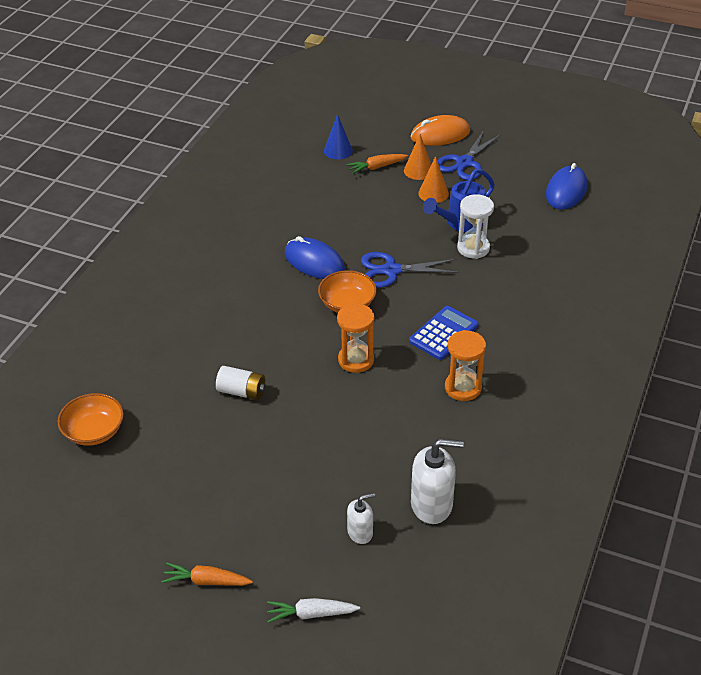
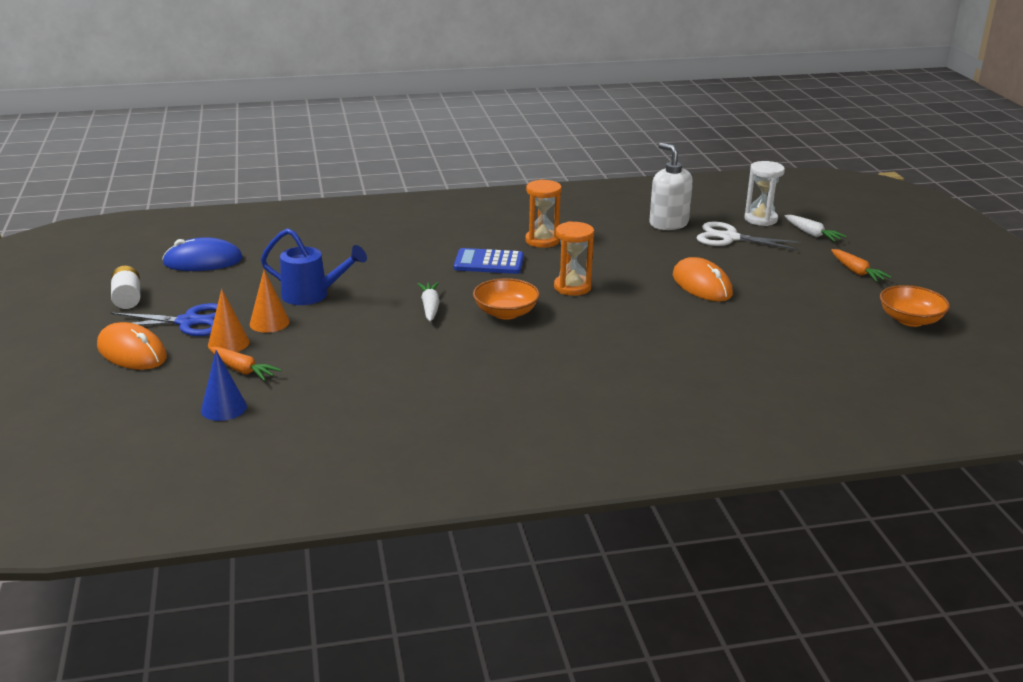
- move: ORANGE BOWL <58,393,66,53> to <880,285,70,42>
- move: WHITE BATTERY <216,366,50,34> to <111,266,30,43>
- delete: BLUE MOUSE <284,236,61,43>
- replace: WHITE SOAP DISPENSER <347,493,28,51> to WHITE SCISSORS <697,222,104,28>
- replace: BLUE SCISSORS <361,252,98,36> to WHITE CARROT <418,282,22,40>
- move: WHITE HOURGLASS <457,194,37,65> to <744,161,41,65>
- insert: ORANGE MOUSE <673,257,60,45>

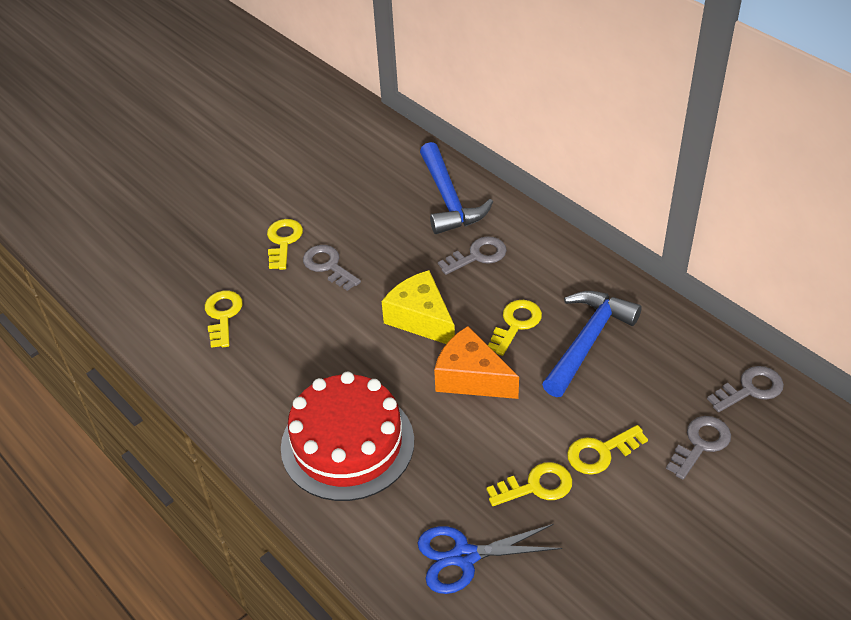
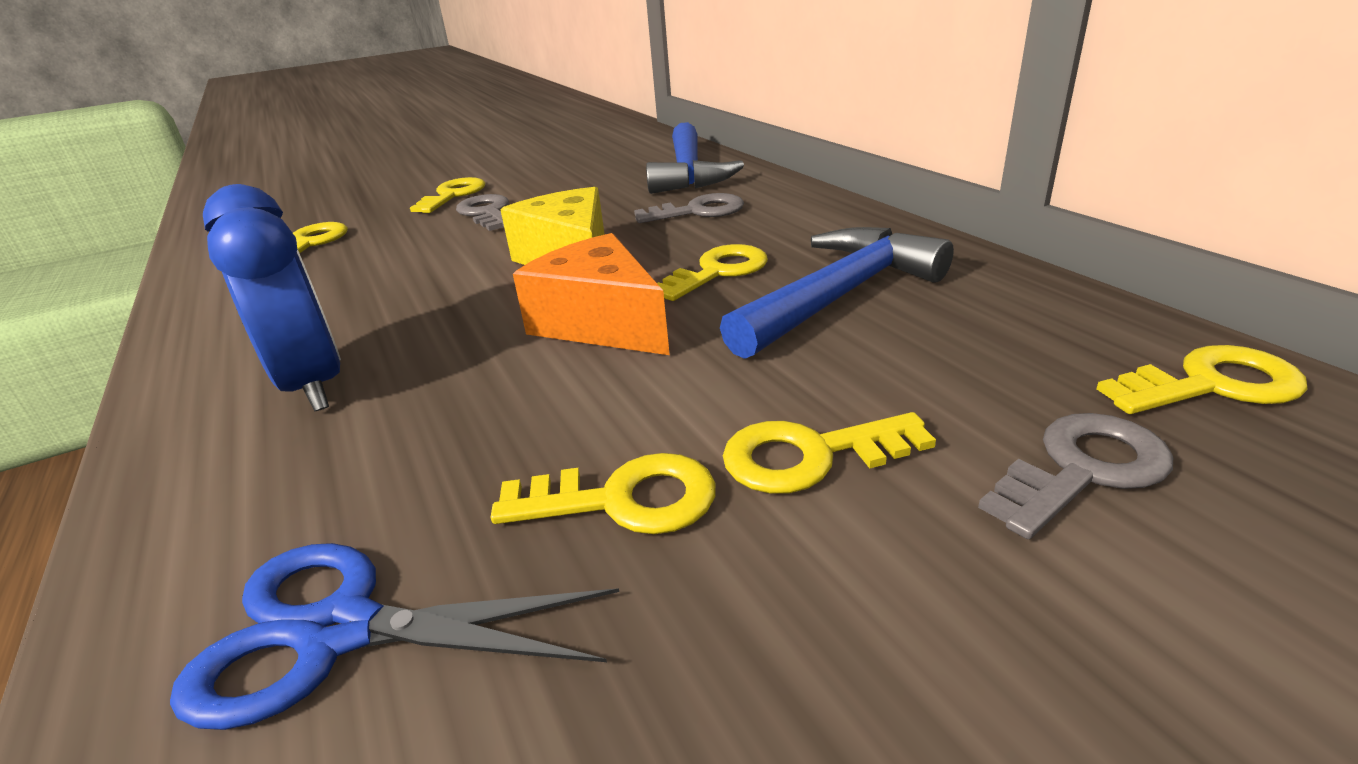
- replace: RED CAKE <281,372,133,129> to BLUE CLOCK <203,184,138,227>
- recolor: GREY KEY <707,366,77,46> to YELLOW KEY <1097,345,211,69>

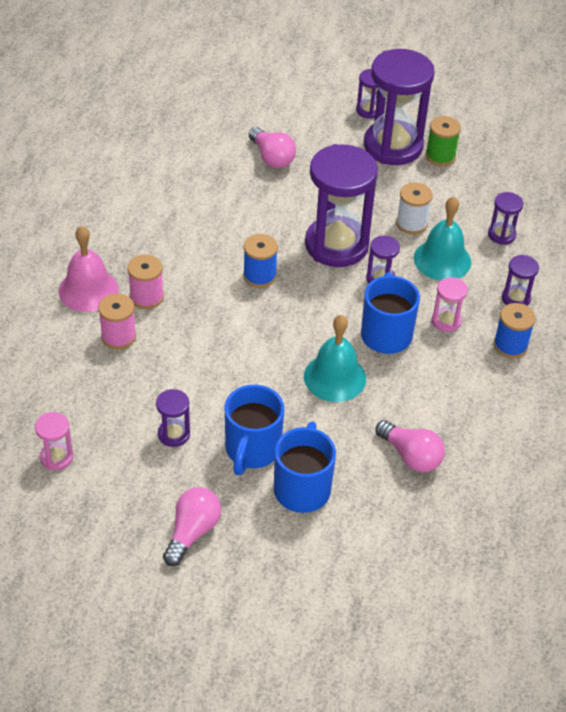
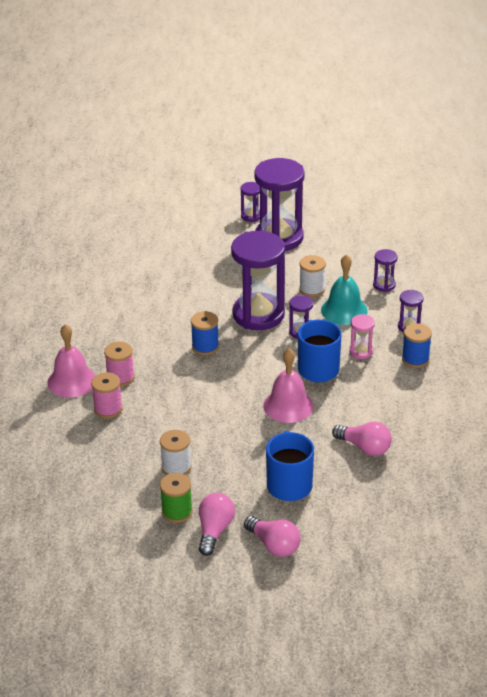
- delete: PINK HOURGLASS <35,412,38,58>
- replace: PURPLE HOURGLASS <156,389,34,58> to WHITE SPOOL <160,430,31,45>
- delete: BLUE MUG <225,385,59,90>
- move: PINK LIGHT BULB <249,127,47,41> to <244,516,57,41>
- recolor: TURQUOISE BELL <304,315,62,87> to PINK BELL <263,348,51,75>
- move: GREEN SPOOL <425,116,36,50> to <160,473,33,50>

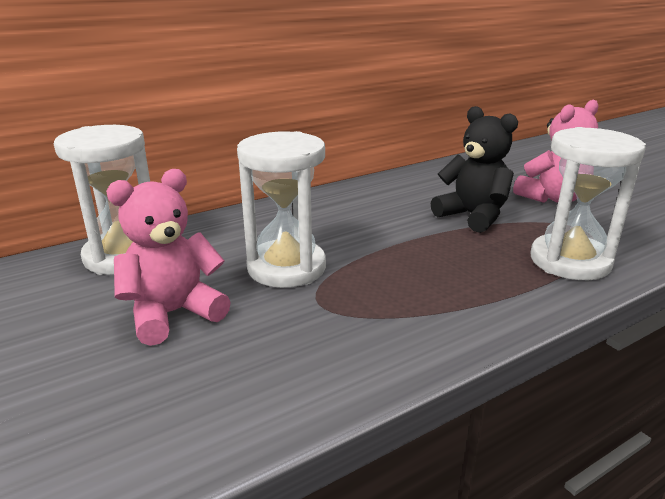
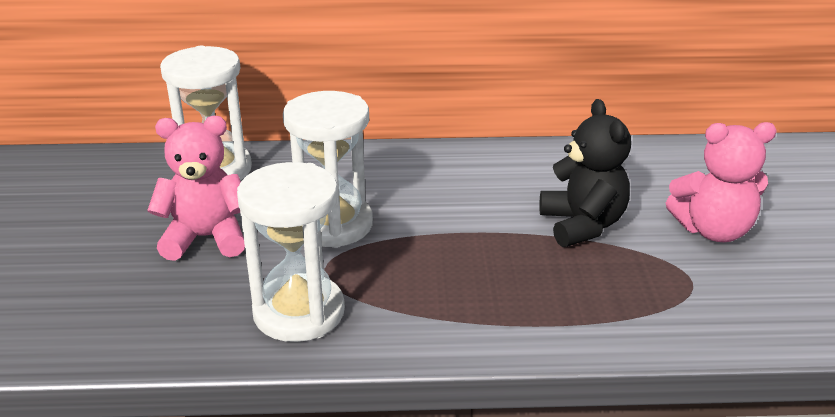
- move: WHITE HOURGLASS <531,127,115,153> to <237,162,108,180>

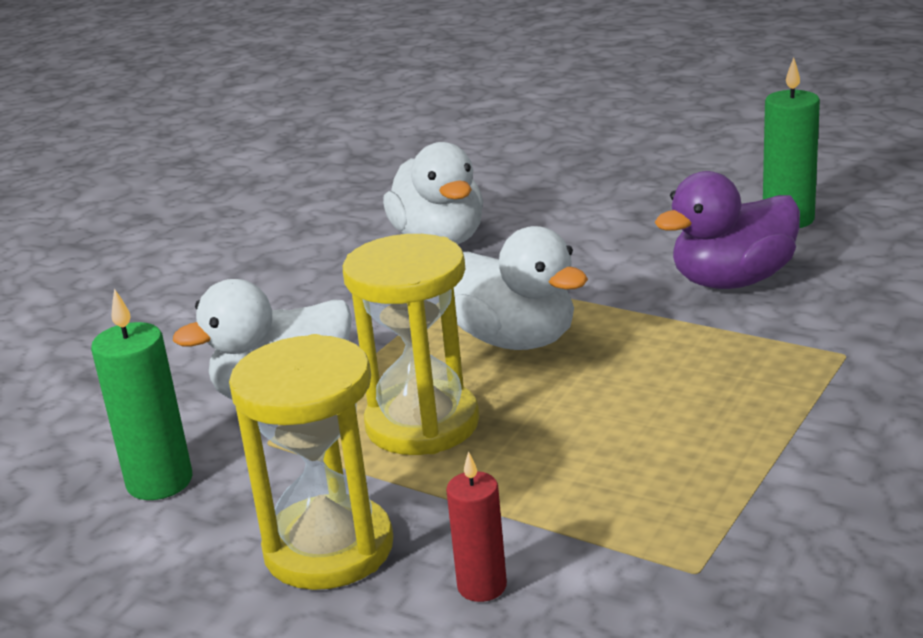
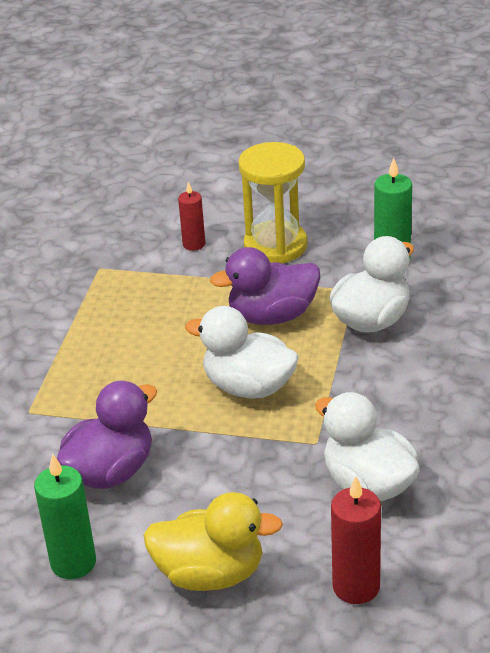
- replace: YELLOW HOURGLASS <343,234,137,221> to PURPLE DUCK <210,247,110,78>
- insert: YELLOW DUCK <143,492,140,99>
- insert: RED CANDLE <331,476,50,128>

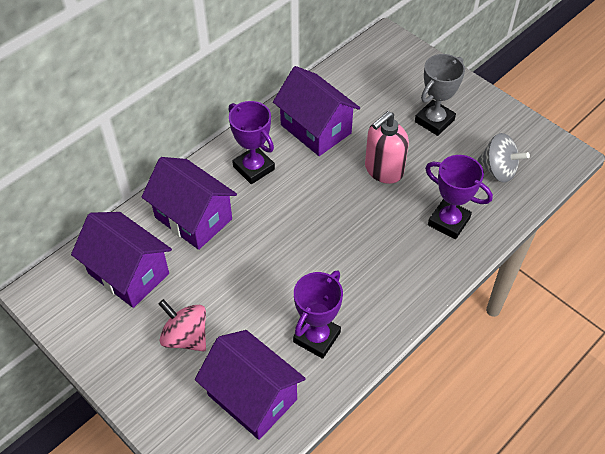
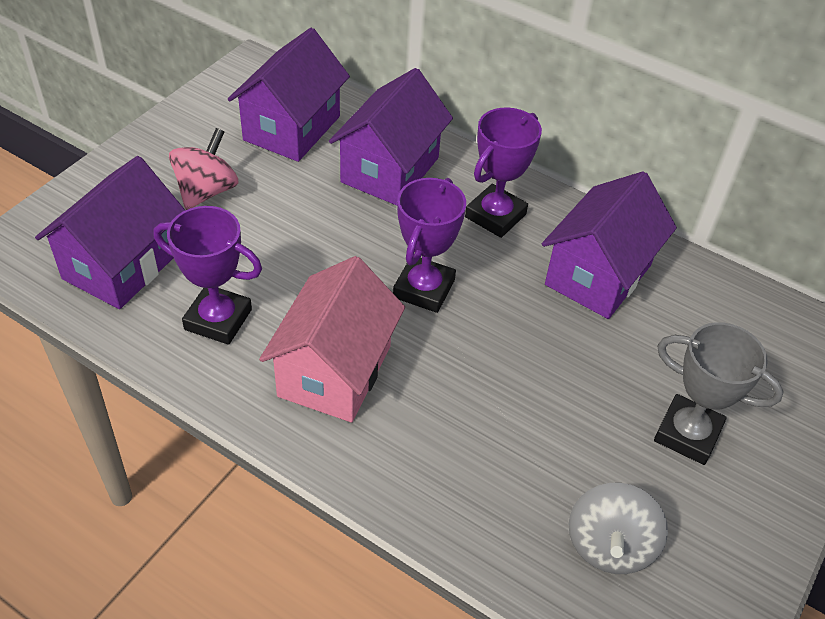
- delete: PINK SOAP DISPENSER <365,111,44,73>
- move: PURPLE TROPHY <425,155,68,84> to <393,178,73,135>
- insert: PINK HOUSE <259,256,146,166>

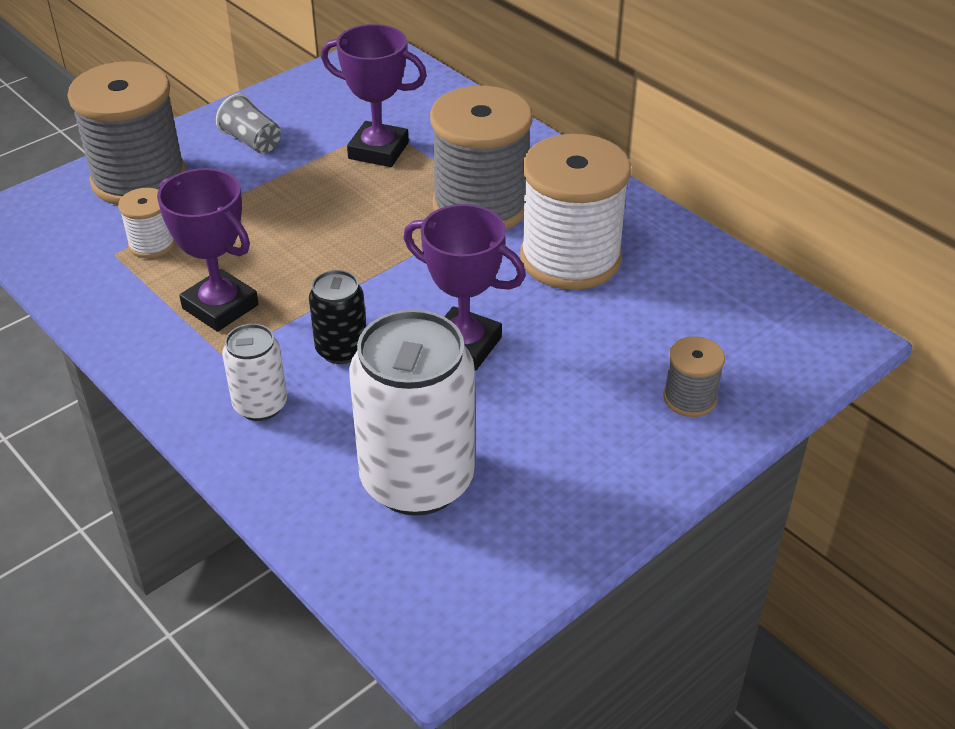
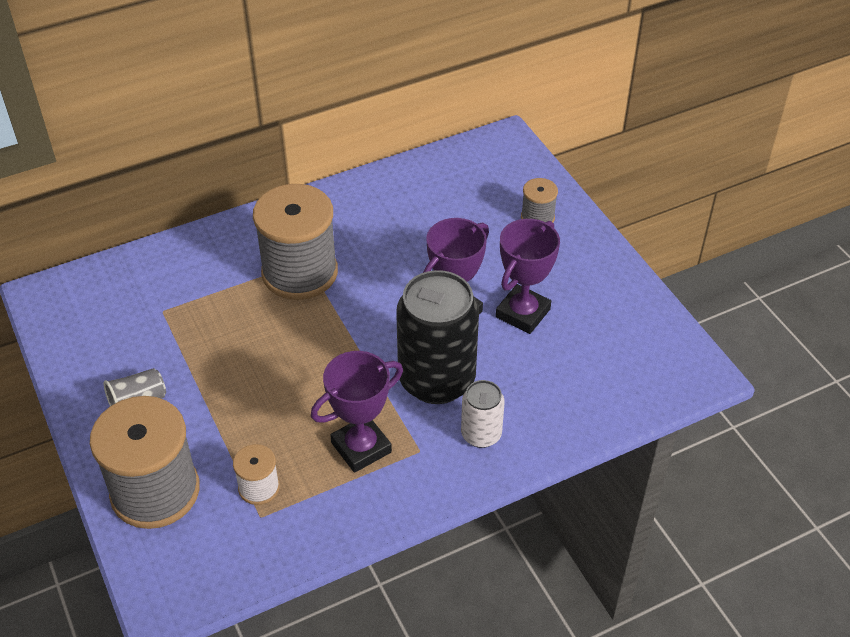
- resize: BLACK CAN <309,270,57,94> = <396,270,83,134> x1.96
- move: PURPLE TROPHY <321,24,106,143> to <496,219,64,115>
- delete: WHITE CAN <349,310,126,206>
- delete: WHITE SPOOL <520,134,111,156>

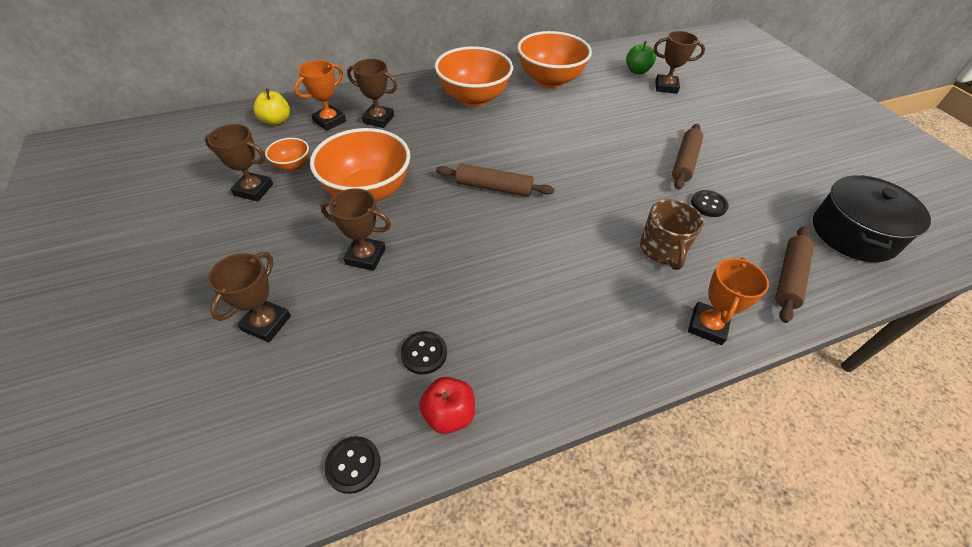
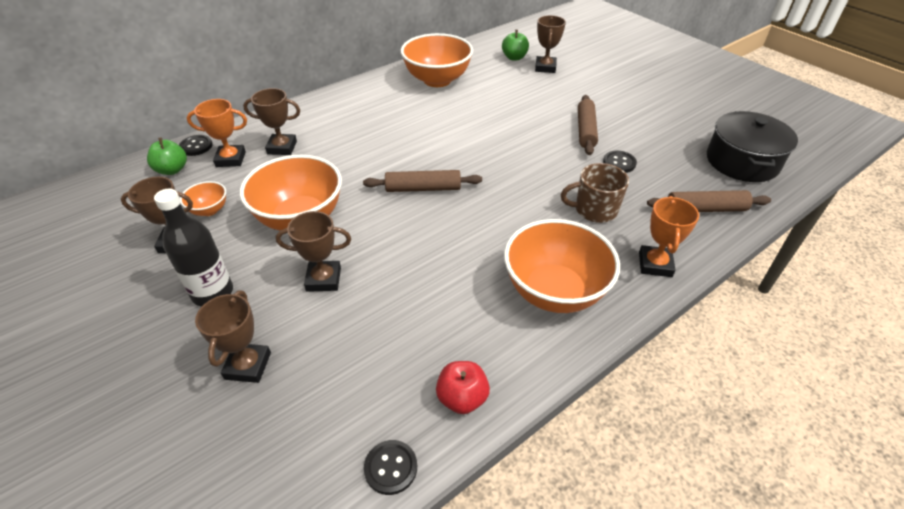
- recolor: YELLOW APPLE <254,88,36,37> to GREEN APPLE <147,138,40,37>
- rotate: ORANGE TROPHY <294,60,52,71> = <186,99,61,68> 60 degrees clockwise
- move: BLACK BUTTON <400,331,47,44> to <179,135,34,21>
- move: ORANGE BOWL <435,46,78,61> to <504,219,116,94>
- rotate: BROWN MUG <640,199,64,71> = <561,163,68,60> 105 degrees clockwise
- rotate: BROWN TROPHY <654,31,51,63> = <535,15,31,58> 75 degrees counterclockwise
- rotate: BROWN ROLLING PIN <775,226,39,97> = <647,190,124,22> 75 degrees clockwise
- insert: BLACK BOTTLE <154,189,79,118>

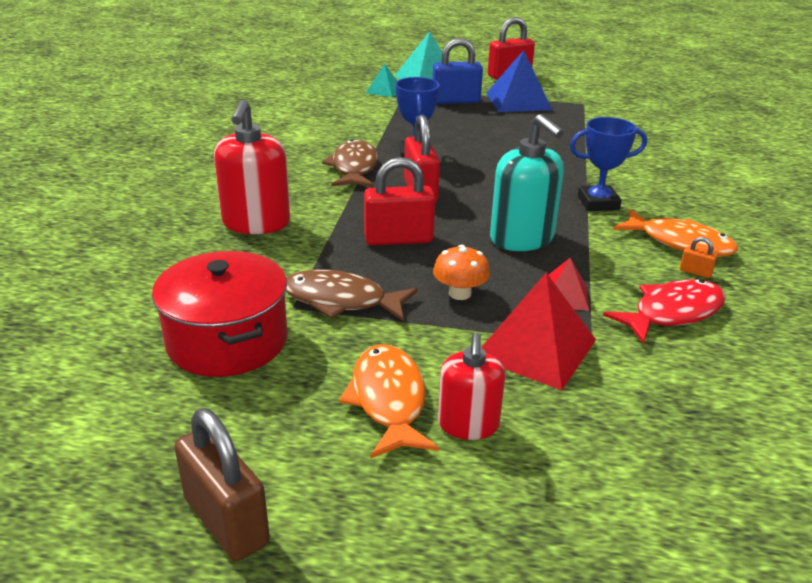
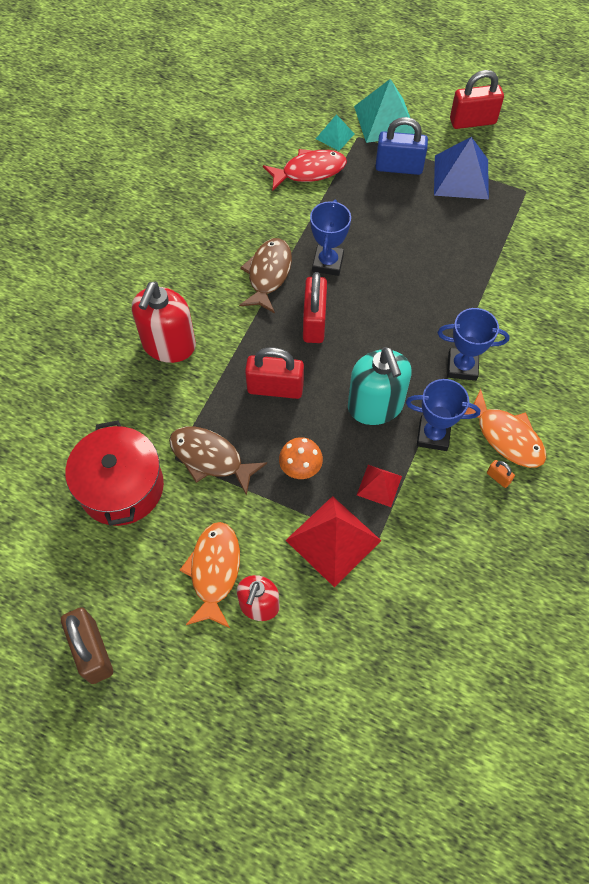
- move: RED FISH <603,279,122,65> to <263,149,84,42>
- insert: BLUE TROPHY <406,379,74,72>

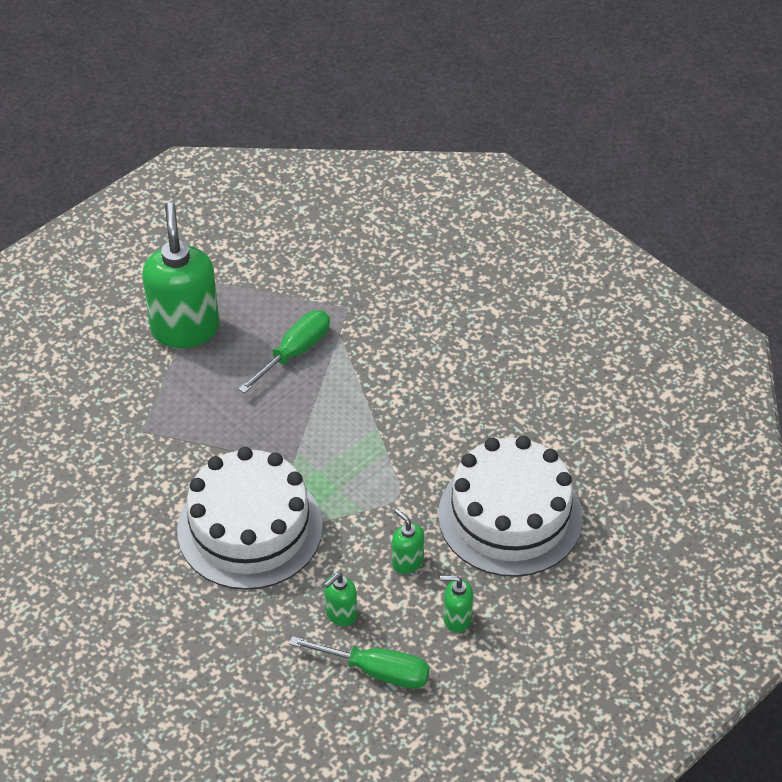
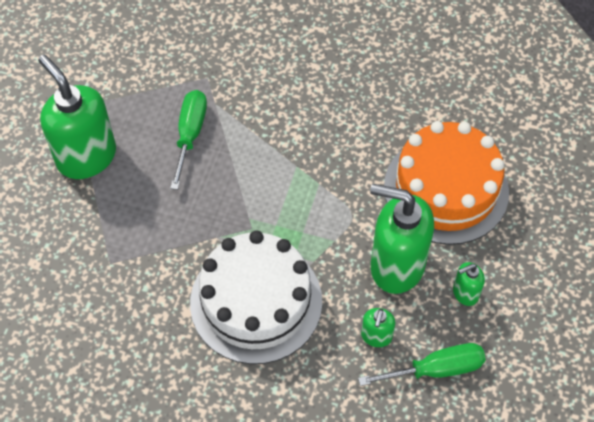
- resize: GREEN SOAP DISPENSER <392,509,32,65> = <370,184,64,110> x2.20
- recolor: WHITE CAKE <438,436,145,141> to ORANGE CAKE <384,121,125,124>

